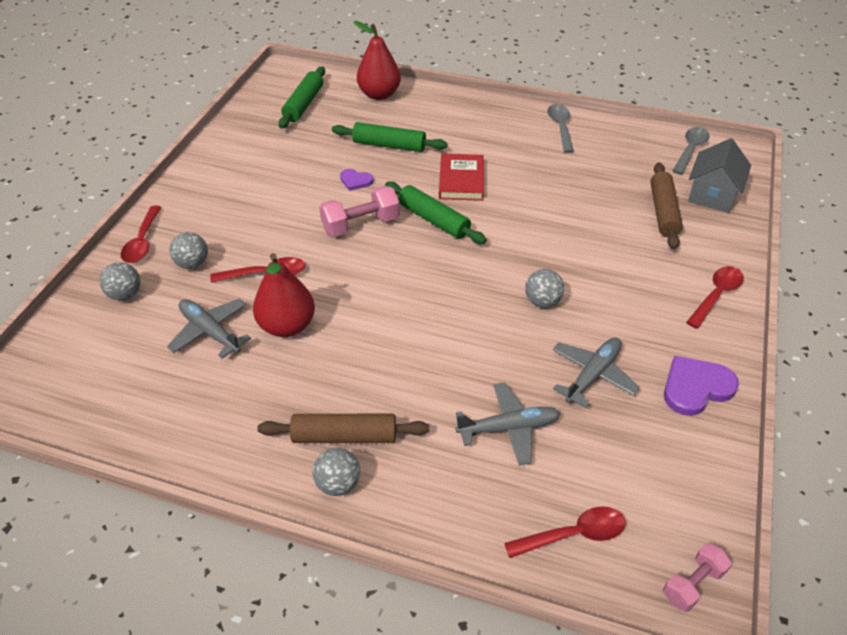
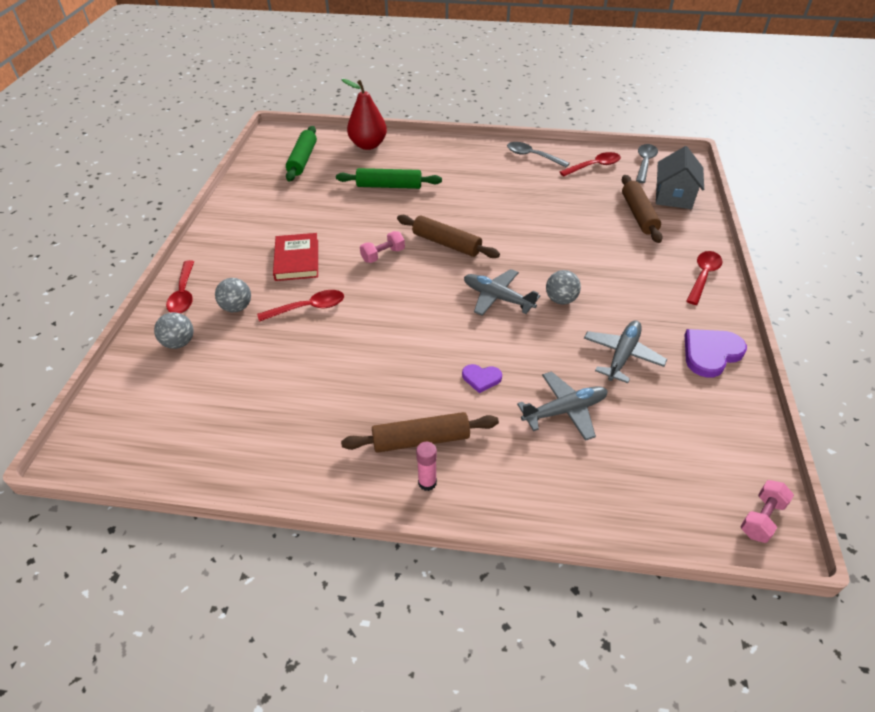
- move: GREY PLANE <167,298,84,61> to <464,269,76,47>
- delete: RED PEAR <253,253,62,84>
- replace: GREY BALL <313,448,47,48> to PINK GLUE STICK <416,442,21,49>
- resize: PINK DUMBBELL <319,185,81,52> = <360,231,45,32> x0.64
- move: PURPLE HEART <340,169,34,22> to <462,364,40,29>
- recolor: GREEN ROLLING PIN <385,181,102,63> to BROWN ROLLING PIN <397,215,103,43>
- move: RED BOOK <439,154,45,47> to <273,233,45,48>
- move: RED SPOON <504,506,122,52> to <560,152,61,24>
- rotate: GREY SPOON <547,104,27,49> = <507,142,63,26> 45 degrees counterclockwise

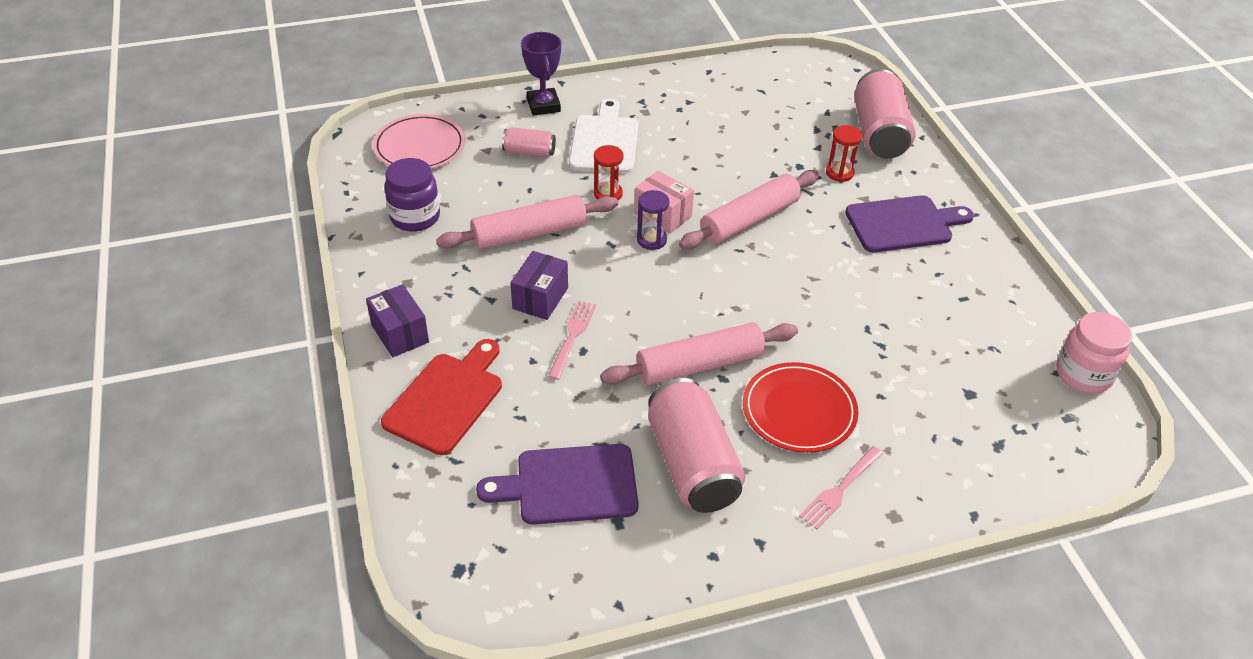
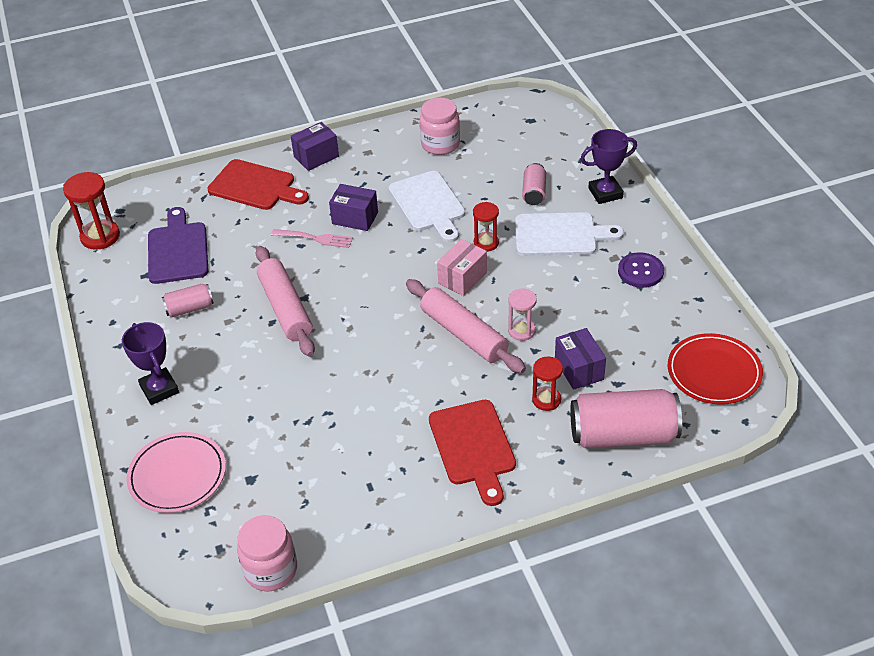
- move: PINK PLATE <373,114,92,55> to <126,432,100,81>
- recolor: PURPLE JAR <384,158,56,74> to PINK JAR <420,98,40,57>
- replace: PINK ROLLING PIN <436,195,182,55> to WHITE CUTTING BOARD <388,171,77,71>
- delete: PURPLE HOURGLASS <637,190,33,60>
- resize: PINK CAN <648,378,97,135> = <162,284,52,33> x0.51
- move: RED PLATE <743,362,115,91> to <668,333,95,71>
- replace: PINK FORK <799,446,84,84> to PURPLE TROPHY <122,322,57,83>
- recolor: PURPLE CUTTING BOARD <845,195,129,58> to RED CUTTING BOARD <429,400,87,106>
- insert: RED HOURGLASS <63,172,57,78>
- insert: PINK HOURGLASS <508,288,29,53>
- insert: PURPLE BOX <555,328,51,62>
- insert: PURPLE BUTTON <618,252,46,36>

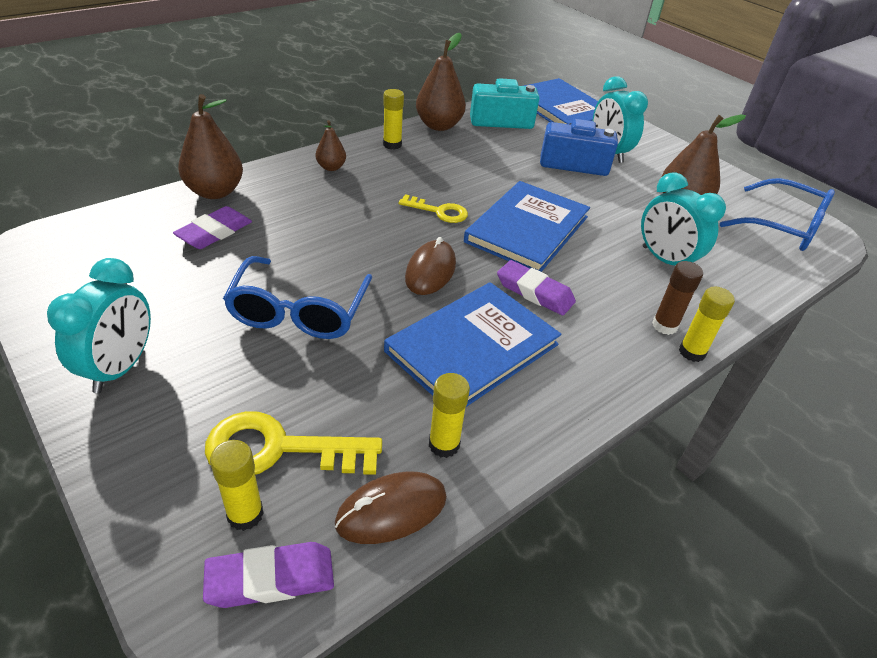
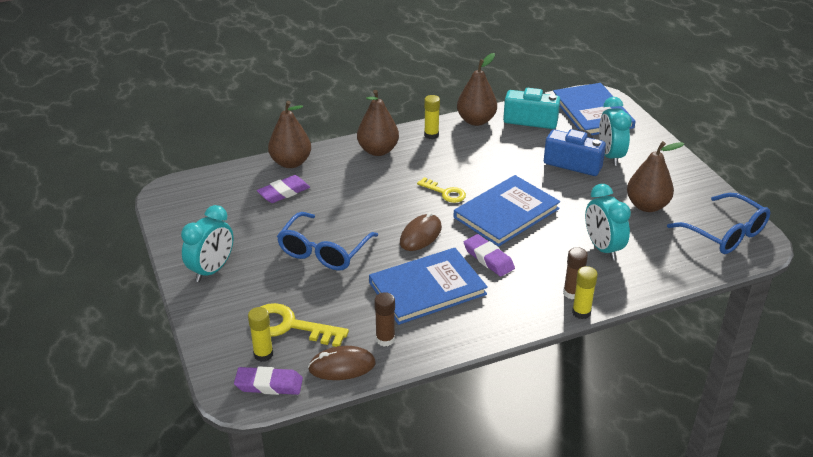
- resize: BROWN PEAR <316,120,30,51> = <357,90,42,66> x1.84
- recolor: YELLOW GLUE STICK <429,373,41,85> to BROWN GLUE STICK <374,292,21,55>

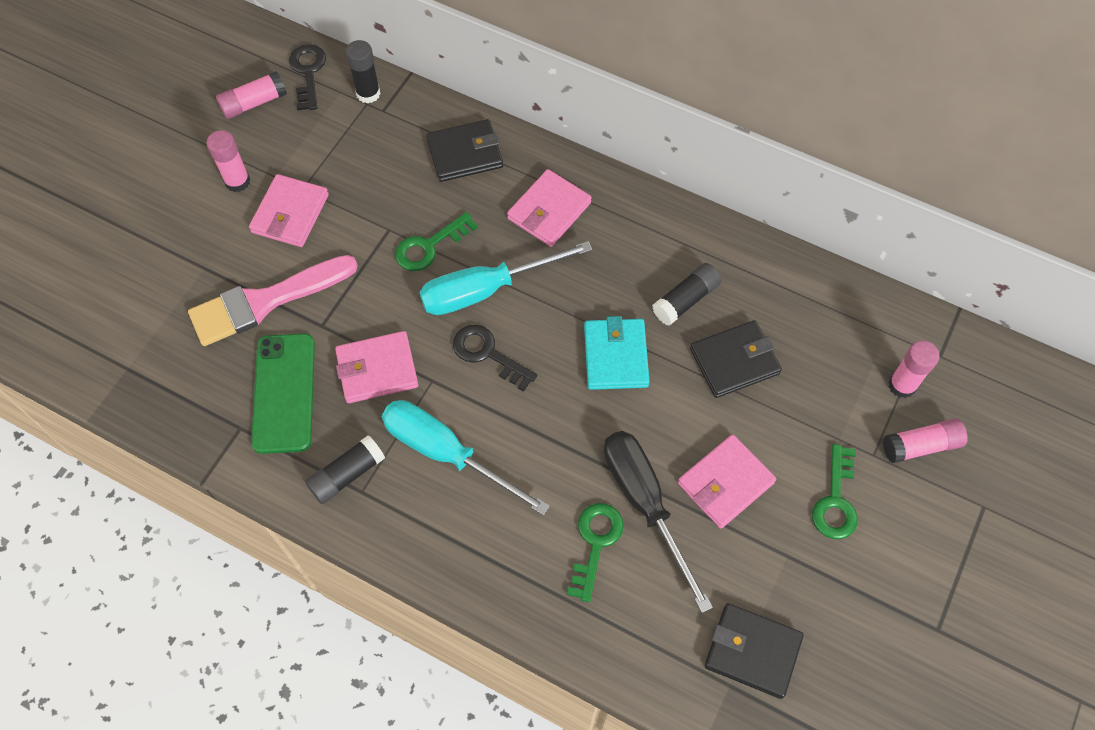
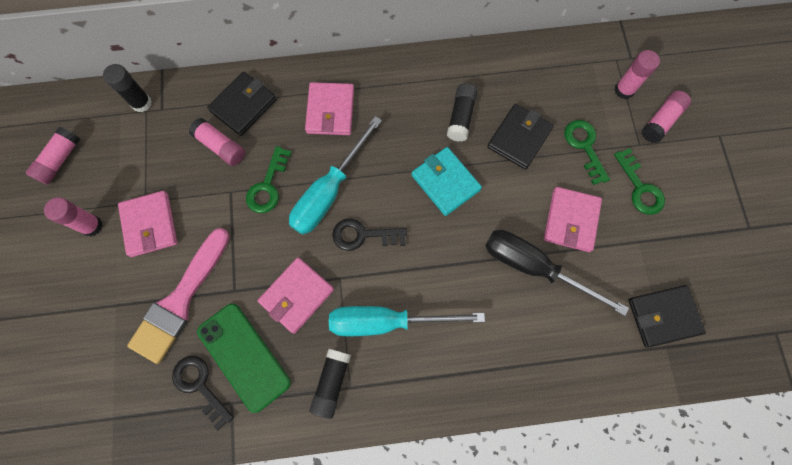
- move: BLACK KEY <289,44,37,66> to <172,356,62,75>
- move: GREEN KEY <567,503,57,99> to <564,120,46,65>
- insert: PINK GLUE STICK <189,118,56,48>

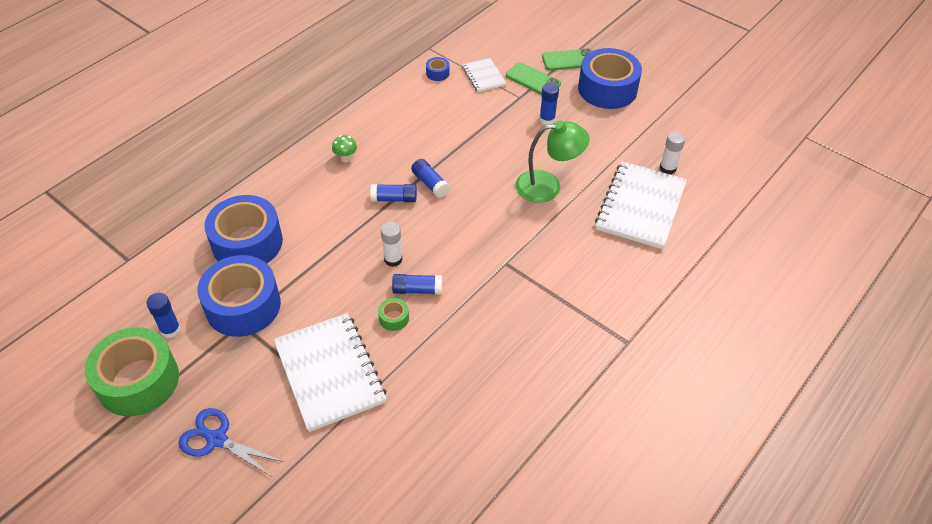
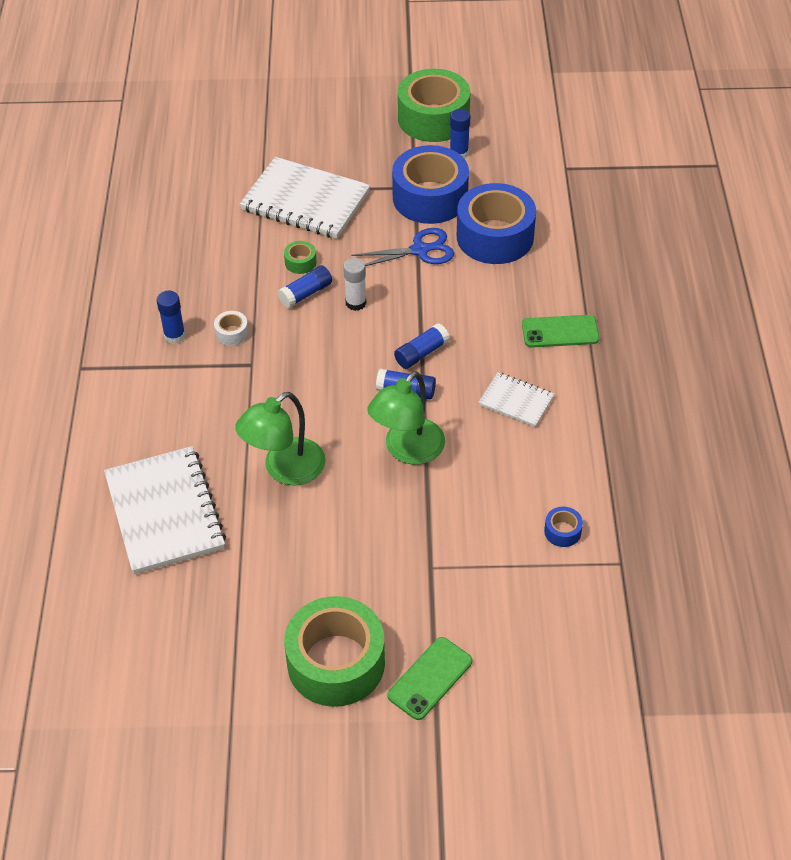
- move: BLUE SCISSORS <178,408,105,68> to <351,228,103,38>
- delete: GREEN MUSHROOM <332,135,25,28>
- move: WHITE NOTEBOOK <462,58,44,34> to <478,372,76,55>
- move: GREEN PHONE <506,63,55,32> to <522,315,78,33>
- move: BLUE GLUE STICK <539,83,20,42> to <157,291,29,53>
- recolor: BLUE TAPE <578,48,64,61> to GREEN TAPE <284,596,101,111>
- delete: WHITE GLUE STICK <659,131,26,43>
- insert: WHITE TAPE <214,311,35,35>
- insert: GREEN LAMP <367,371,78,94>

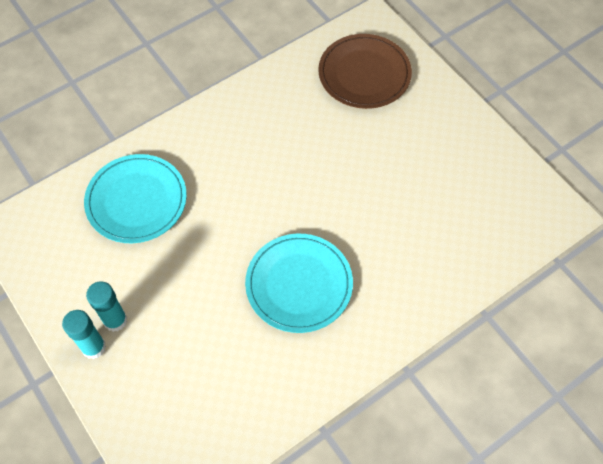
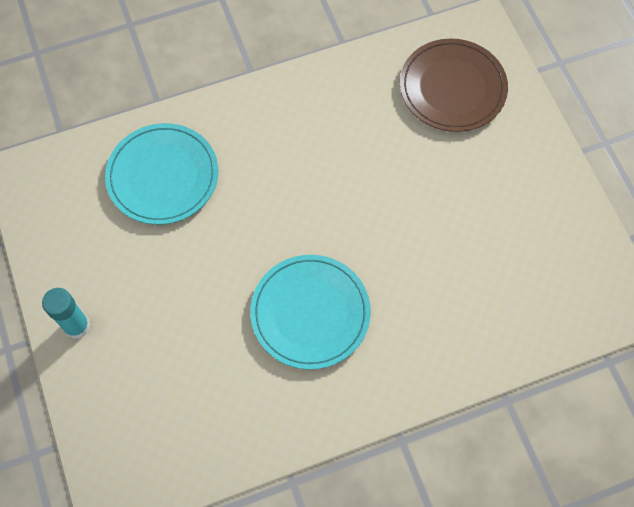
- delete: TURQUOISE GLUE STICK <86,281,41,51>

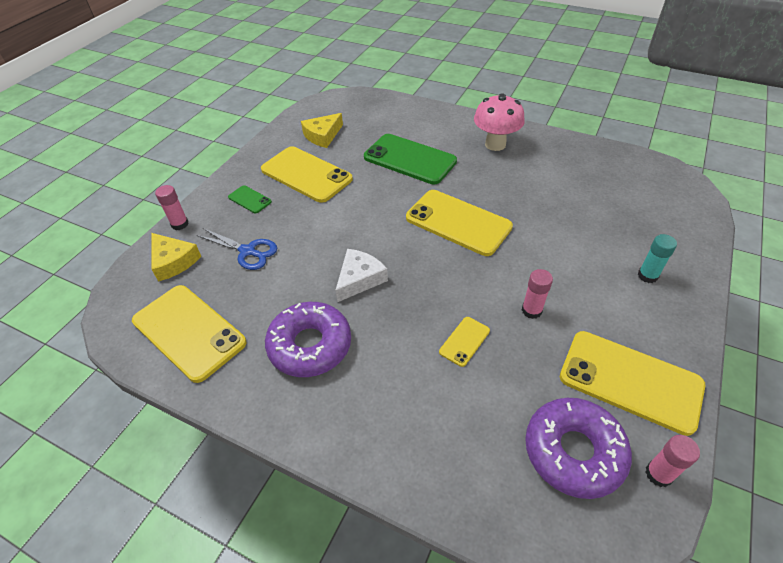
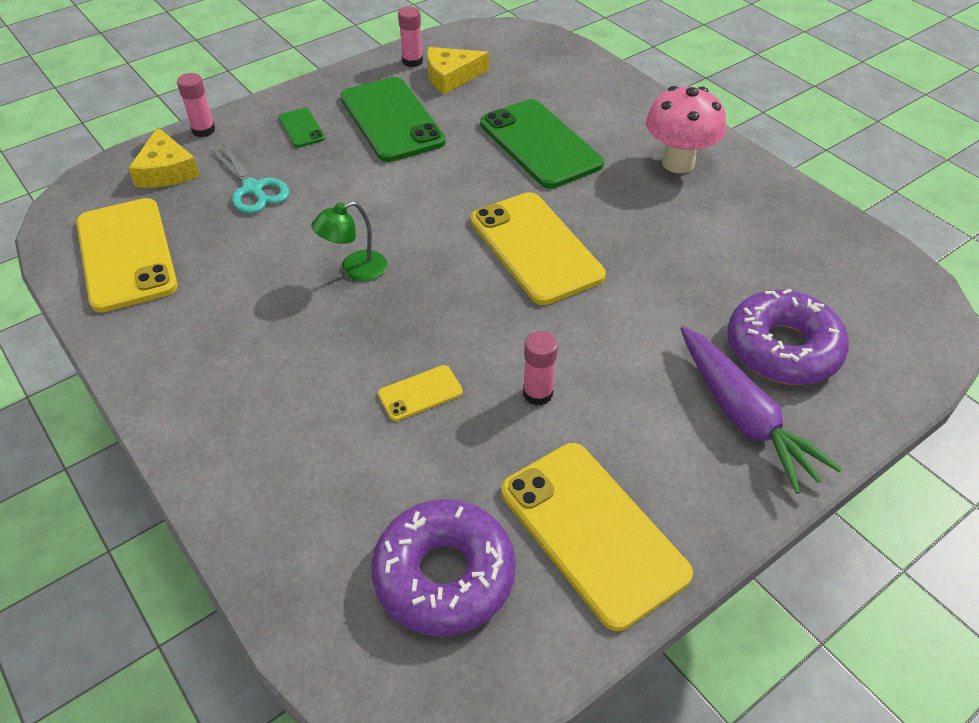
- recolor: BLUE SCISSORS <197,228,80,42> to TURQUOISE SCISSORS <211,144,78,70>
- recolor: YELLOW PHONE <261,146,92,57> to GREEN PHONE <341,77,105,85>
- move: PURPLE DONUT <265,302,86,75> to <727,289,122,96>
- replace: WHITE CHEESE <335,249,53,53> to GREEN LAMP <311,201,76,81>
- replace: TURQUOISE GLUE STICK <638,234,39,49> to PURPLE CARROT <680,326,162,168>
- move: PINK GLUE STICK <646,435,54,52> to <398,6,25,61>

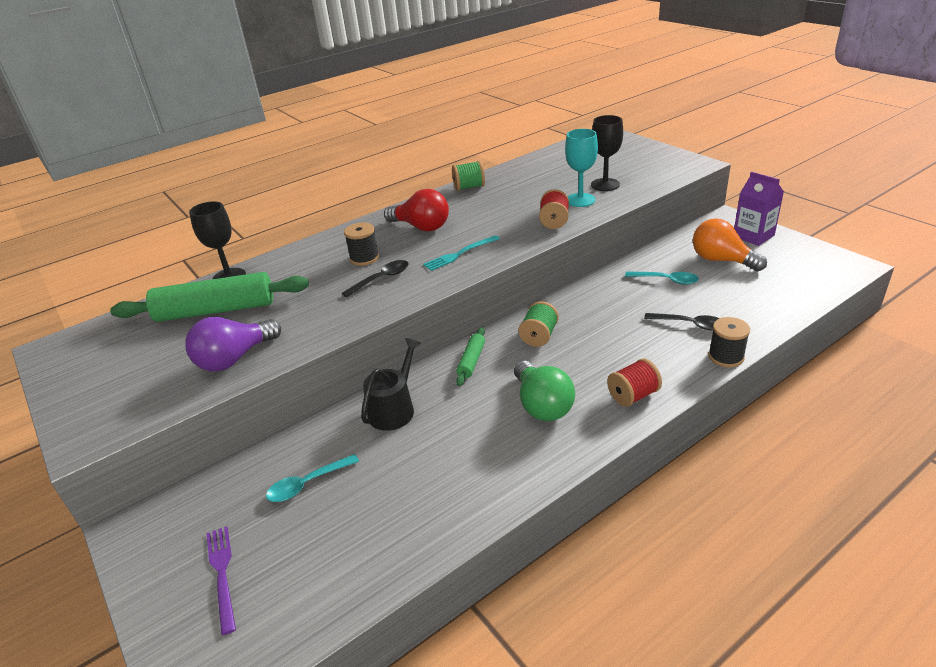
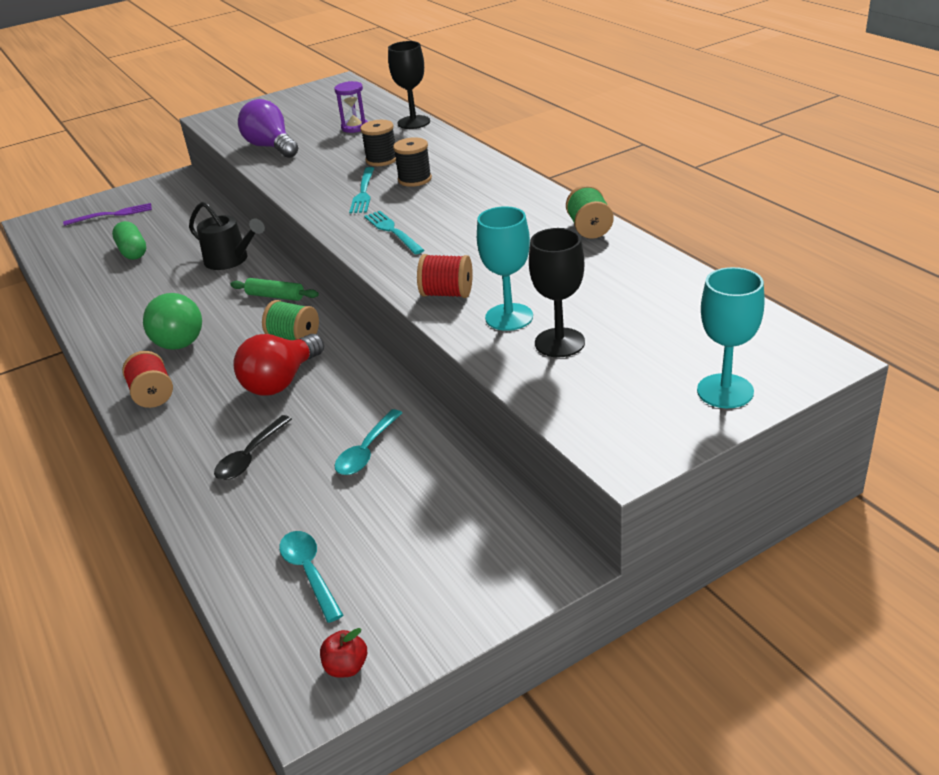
- replace: GREEN ROLLING PIN <110,272,199,50> to PURPLE HOURGLASS <334,81,34,52>
- move: TURQUOISE SPOON <266,454,93,48> to <279,531,64,92>
- replace: BLACK SPOON <342,260,66,37> to TURQUOISE FORK <349,167,25,47>
- move: RED LIGHT BULB <384,189,65,43> to <233,334,91,62>
- rotate: GREEN LIGHT BULB <514,361,61,60> = <143,293,59,57> 90 degrees counterclockwise
- delete: ORANGE LIGHT BULB <693,219,74,52>
- move: BLACK SPOOL <708,317,42,50> to <360,120,36,46>
- delete: PURPLE CARTON <734,171,50,75>
- insert: GREEN CAPSULE <112,221,34,39>
- insert: RED APPLE <320,628,47,50>
- insert: TURQUOISE GOBLET <697,267,68,141>

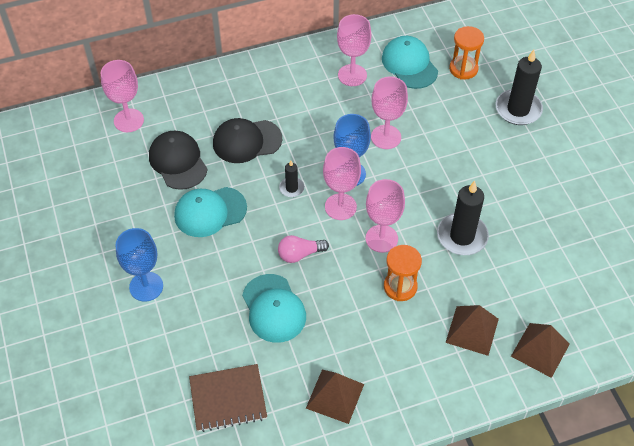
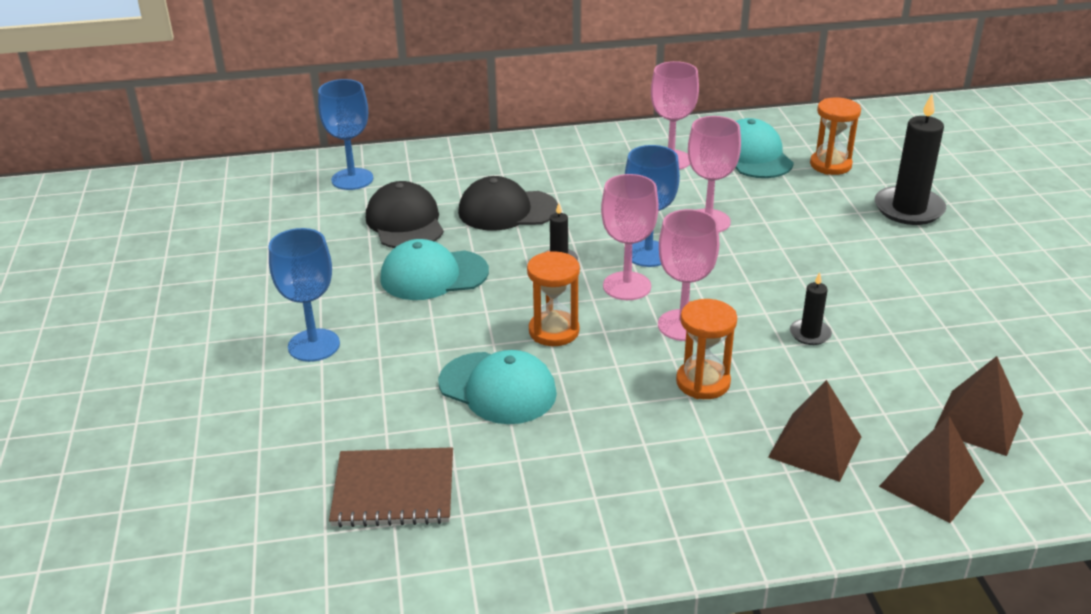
- recolor: PINK GOBLET <101,60,43,72> to BLUE GOBLET <318,79,55,111>
- rotate: TURQUOISE CAP <242,274,64,69> = <438,350,119,74> 45 degrees counterclockwise
- replace: PINK LIGHT BULB <278,235,51,28> to ORANGE HOURGLASS <527,251,53,95>
- move: BROWN PYRAMID <306,369,58,55> to <934,356,89,100>
- resize: BLACK CANDLE <437,181,52,74> = <790,272,42,73> x0.51

